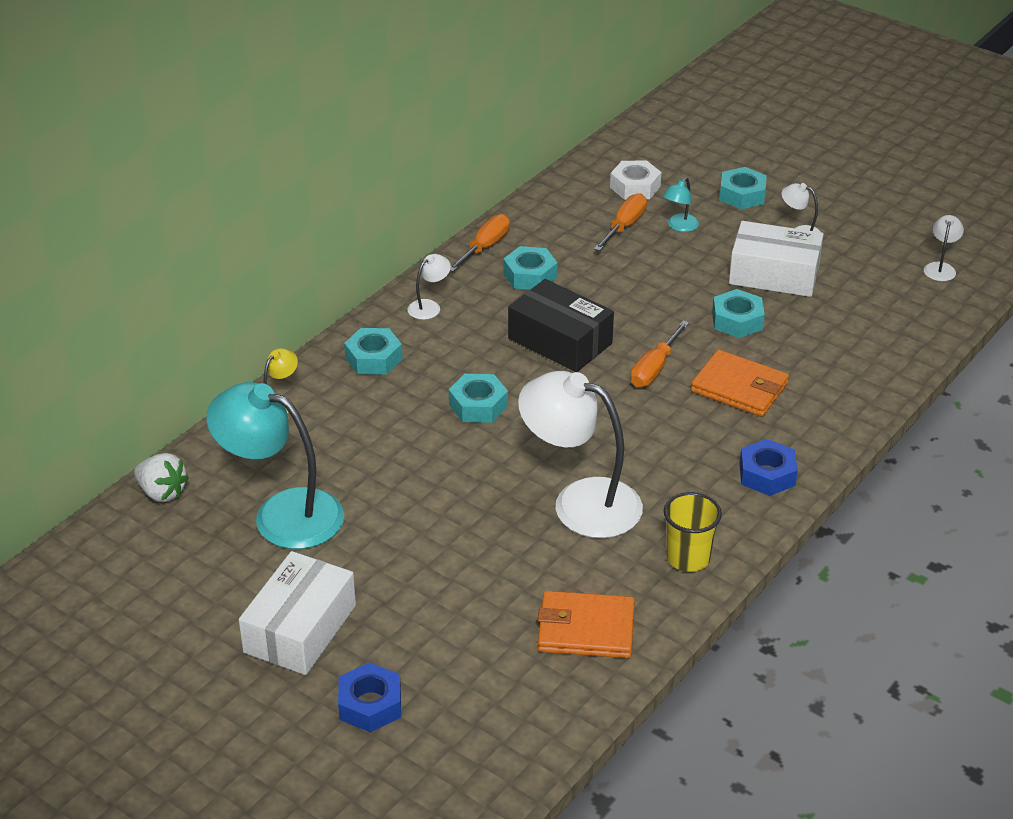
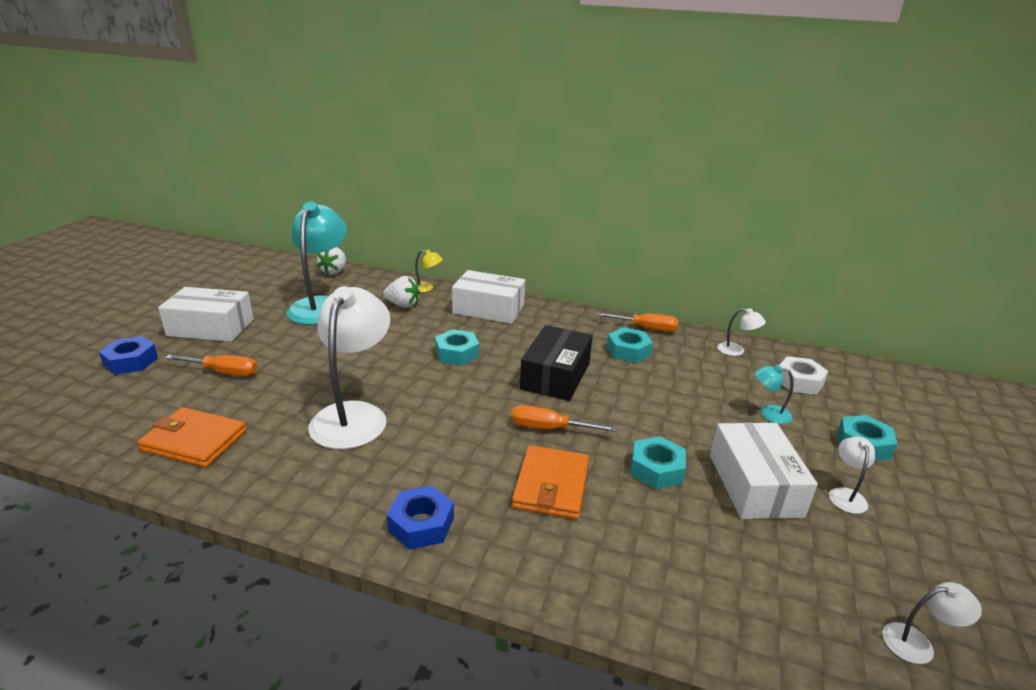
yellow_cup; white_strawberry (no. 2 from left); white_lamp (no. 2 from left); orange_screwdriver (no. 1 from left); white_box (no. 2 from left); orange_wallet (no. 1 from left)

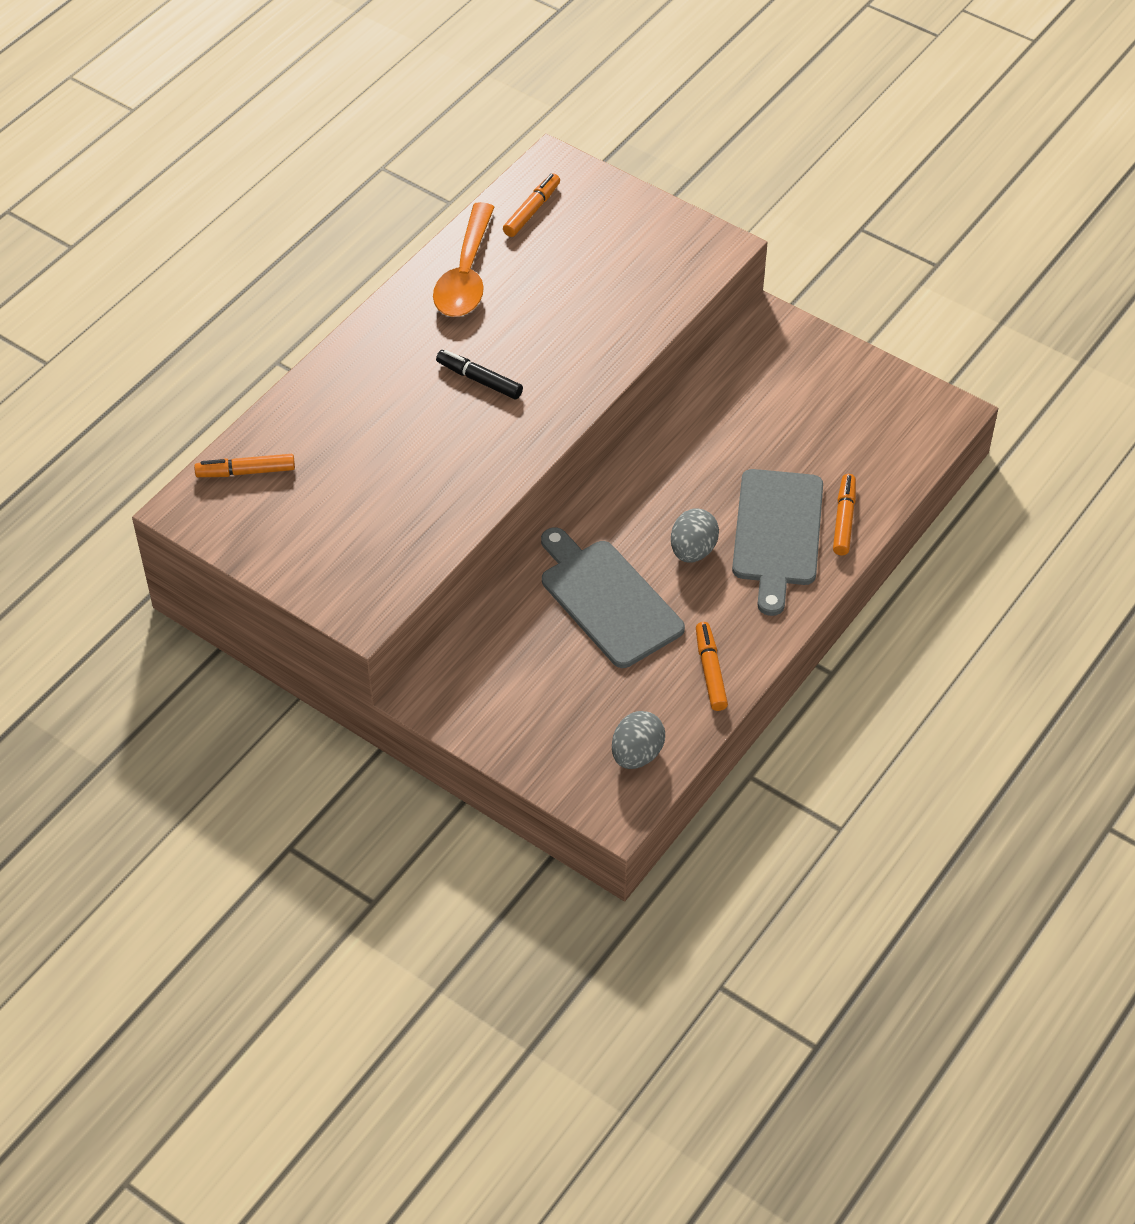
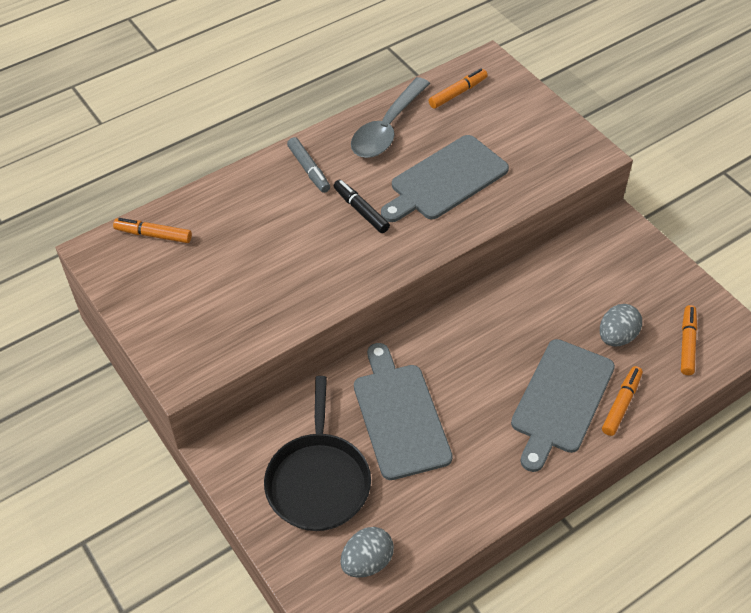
black_pan; grey_marker; grey_cutting_board (no. 2 from left); grey_egg (no. 2 from left); orange_marker (no. 4 from left); grey_spoon

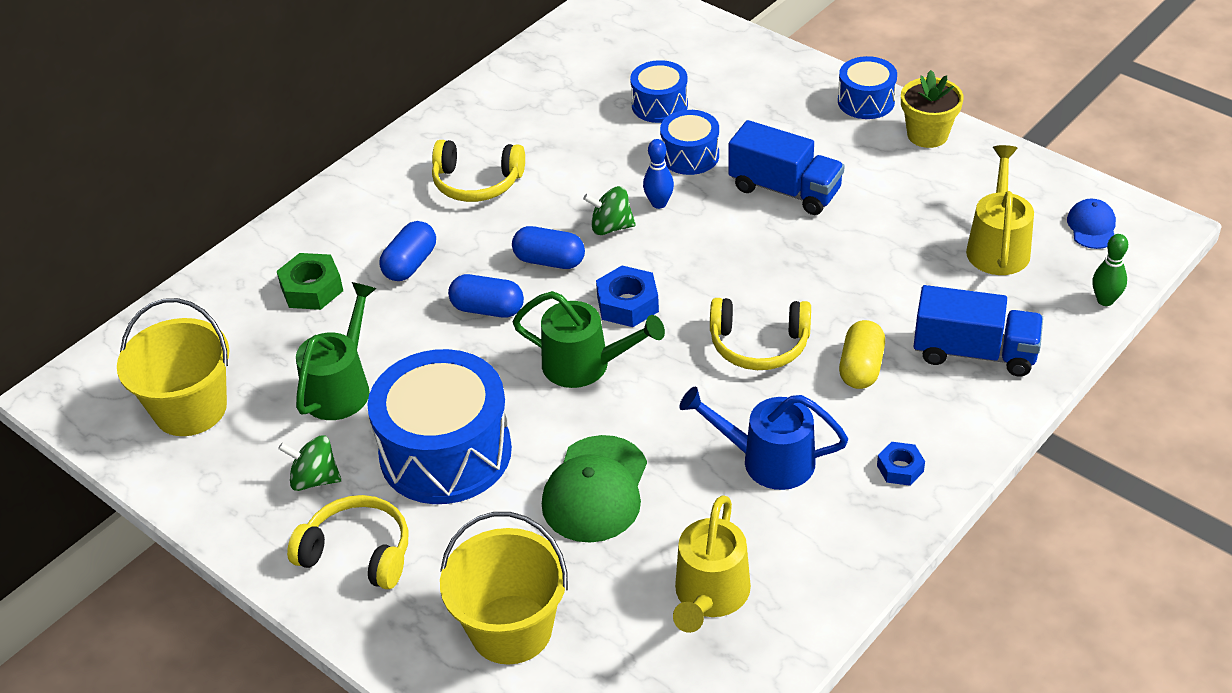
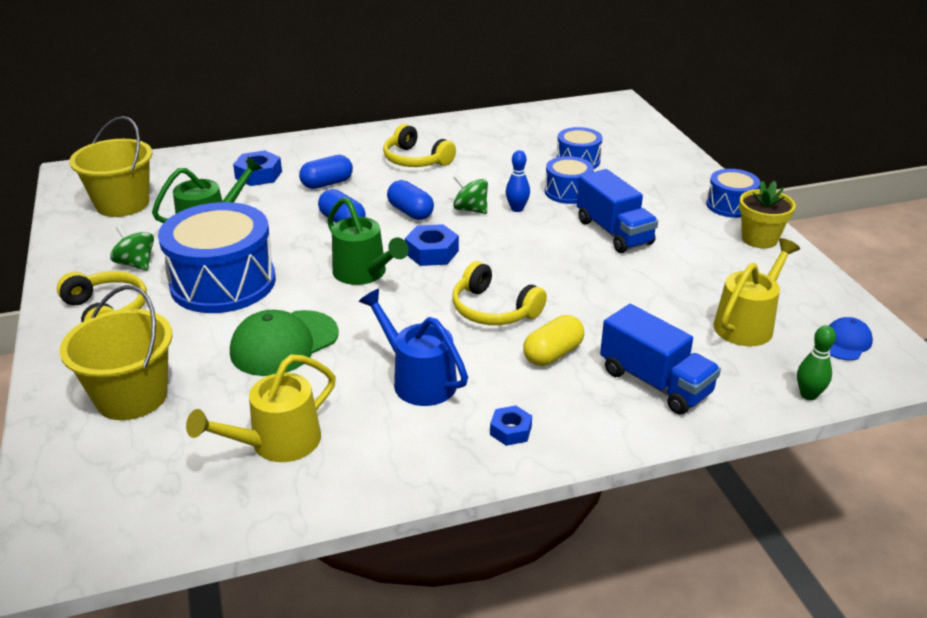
blue_nut (no. 1 from left)

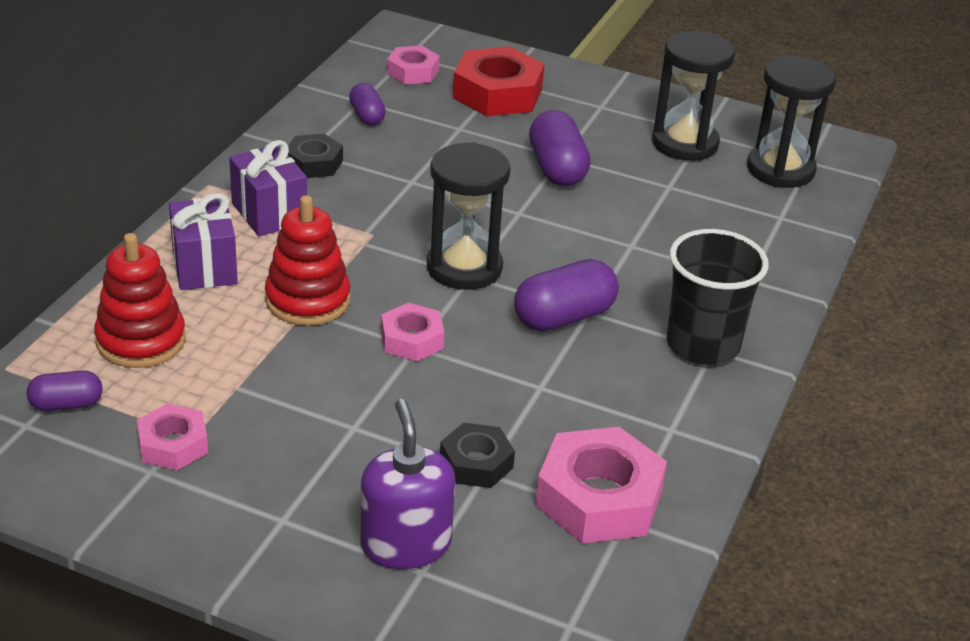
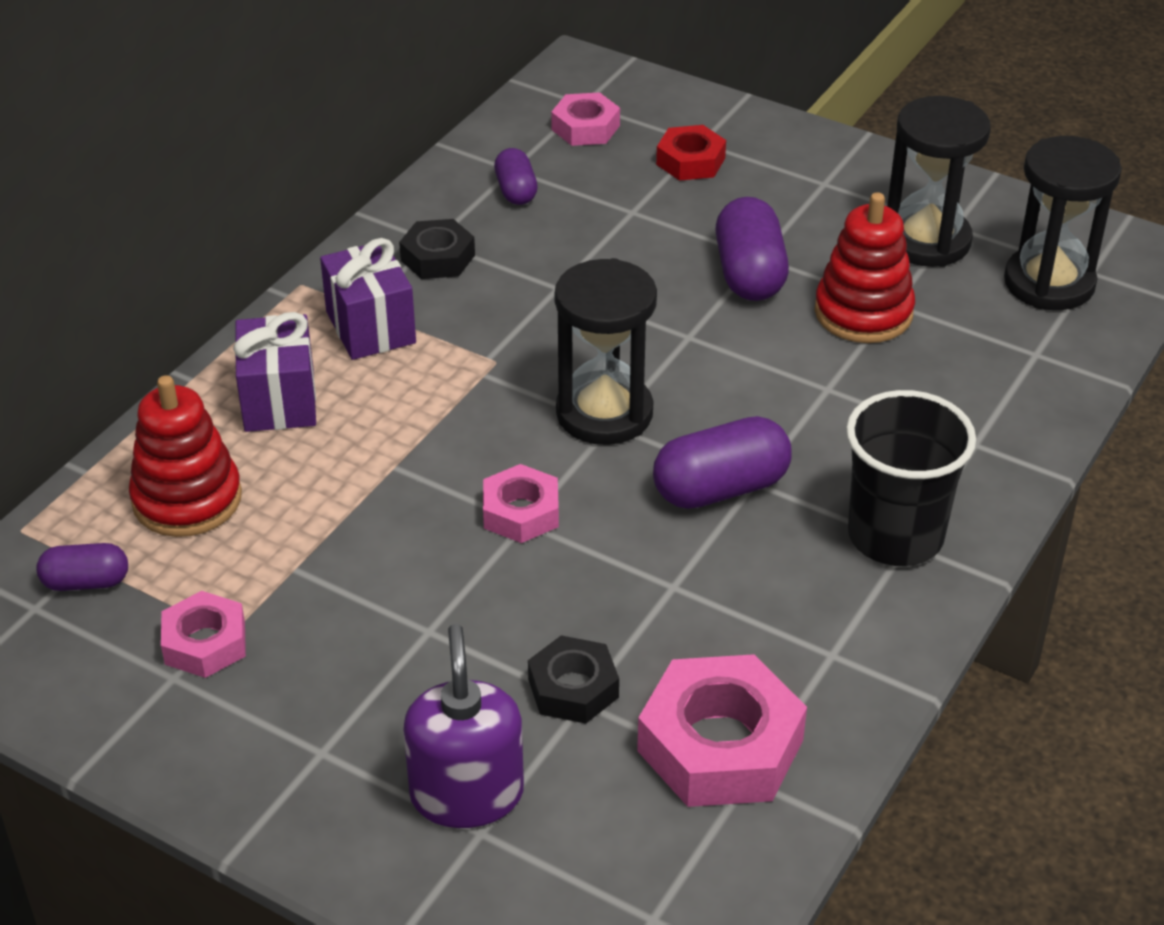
red_stacking_toy (no. 2 from left); red_nut

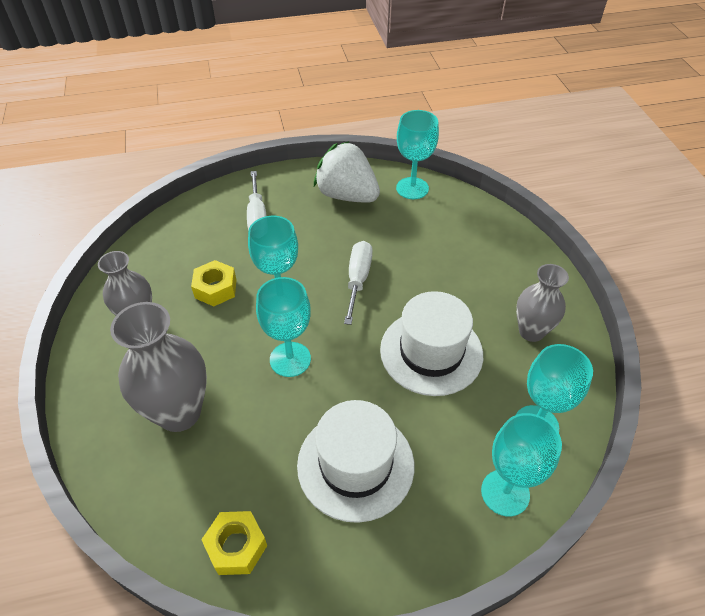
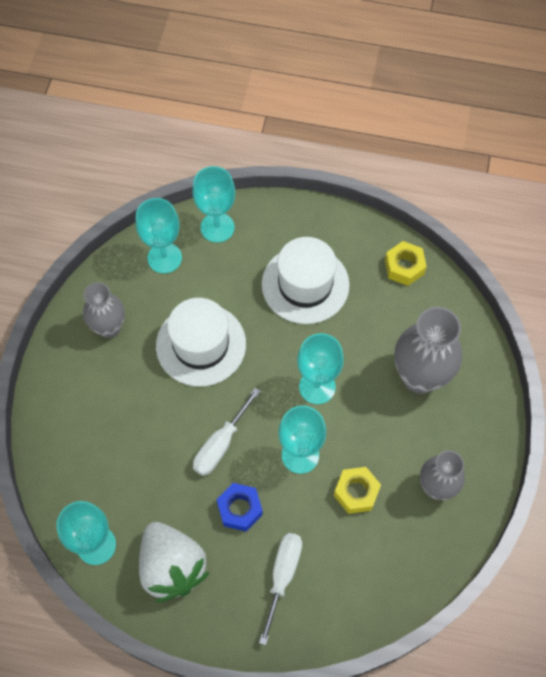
blue_nut

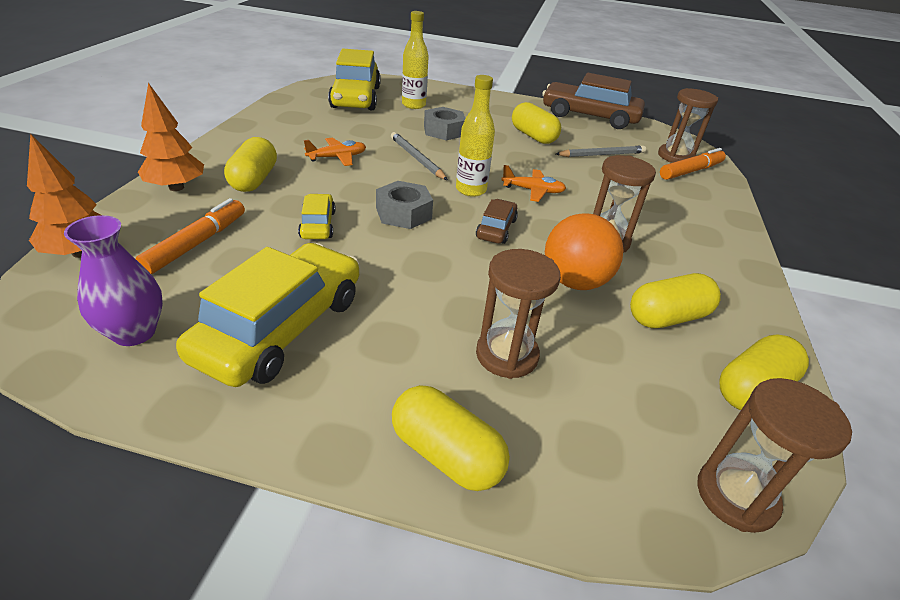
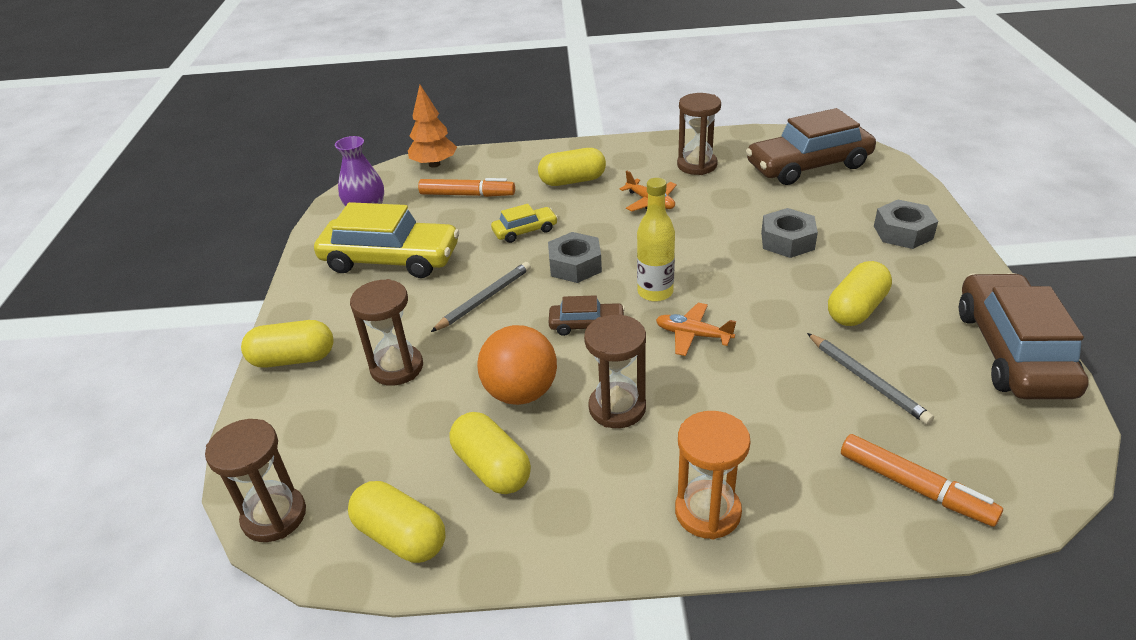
orange_tree (no. 2 from left in the first image); yellow_bottle (no. 1 from left in the first image); orange_hourglass; grey_nut (no. 3 from left); grey_pencil (no. 1 from left); brown_hourglass (no. 4 from left); brown_car (no. 2 from left); yellow_capsule (no. 1 from left); orange_plane (no. 2 from left)

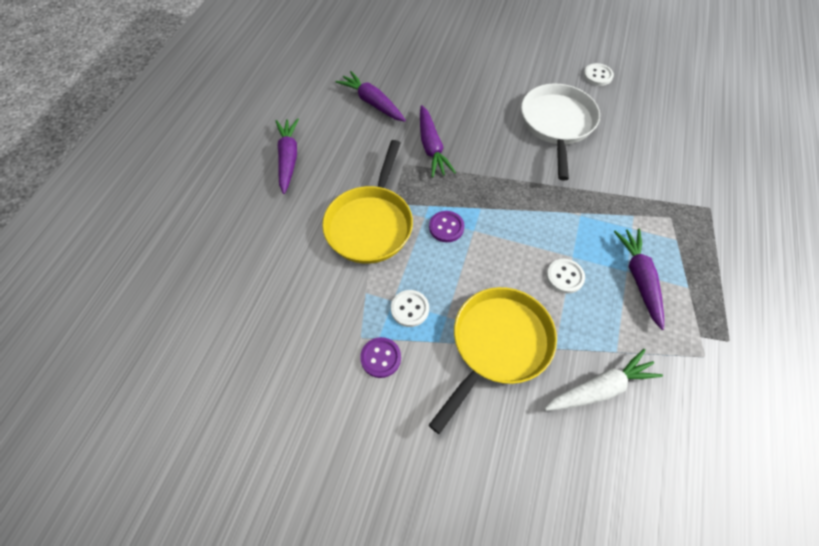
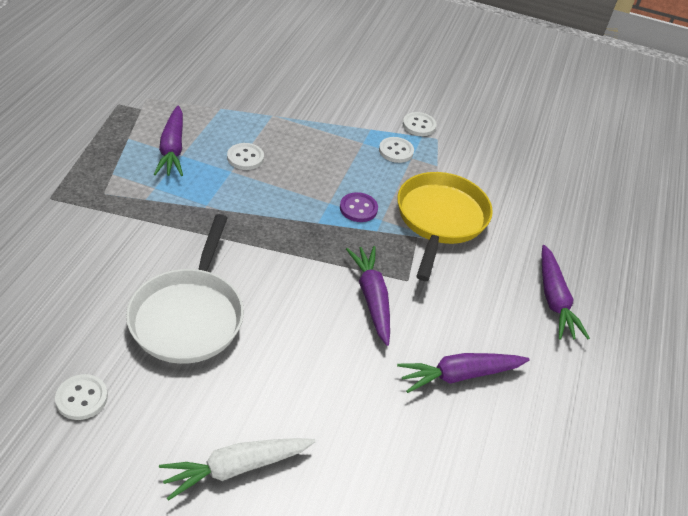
yellow_pan (no. 2 from left in the first image); white_carrot; white_button (no. 4 from left); purple_carrot (no. 3 from left)

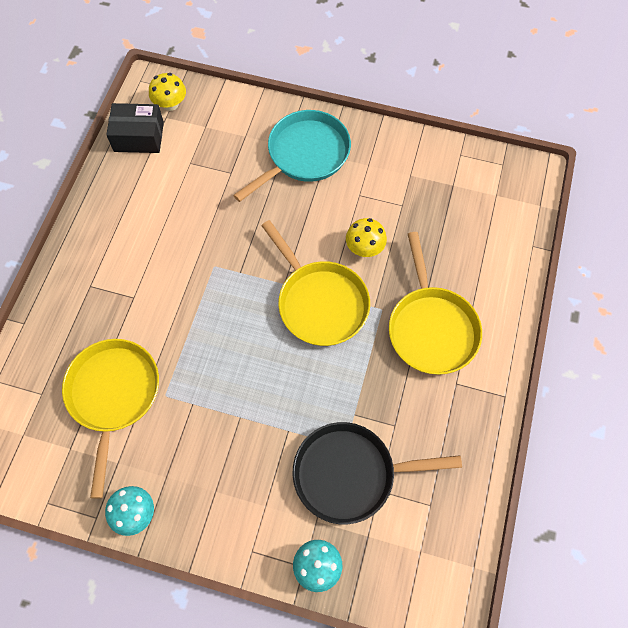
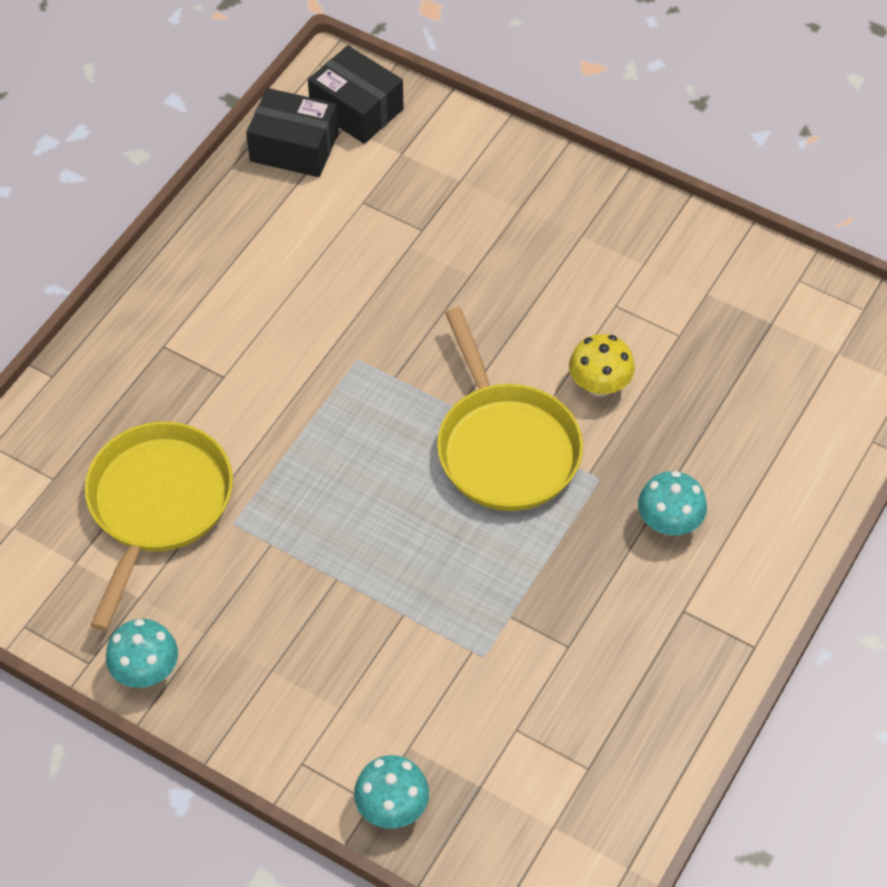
turquoise_pan; black_pan; black_box (no. 2 from left); turquoise_mushroom (no. 3 from left)

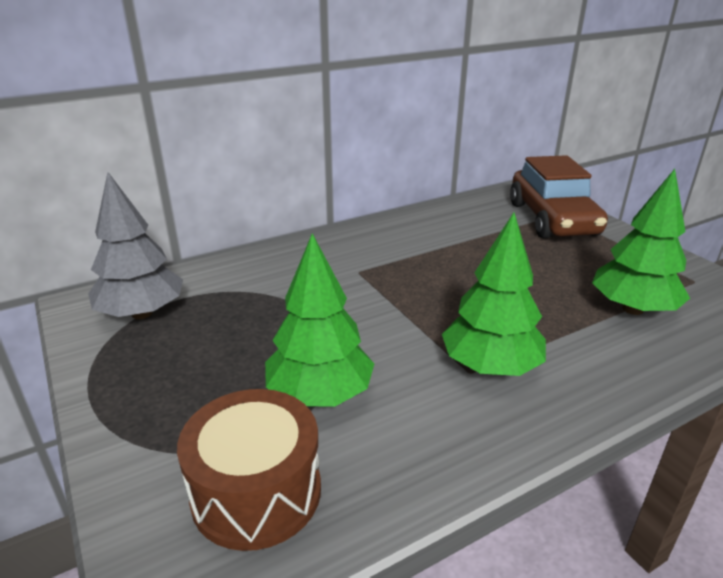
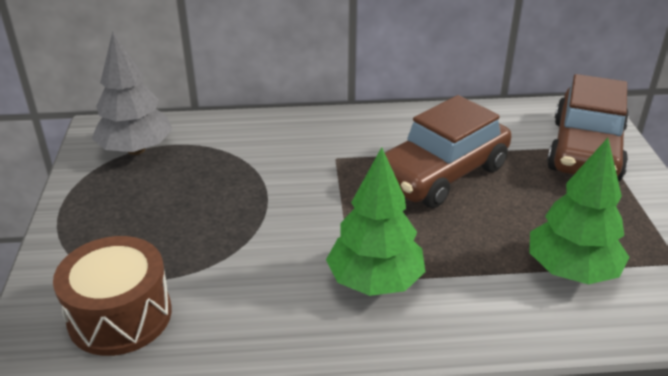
green_tree (no. 1 from left in the first image); brown_car (no. 1 from left)

